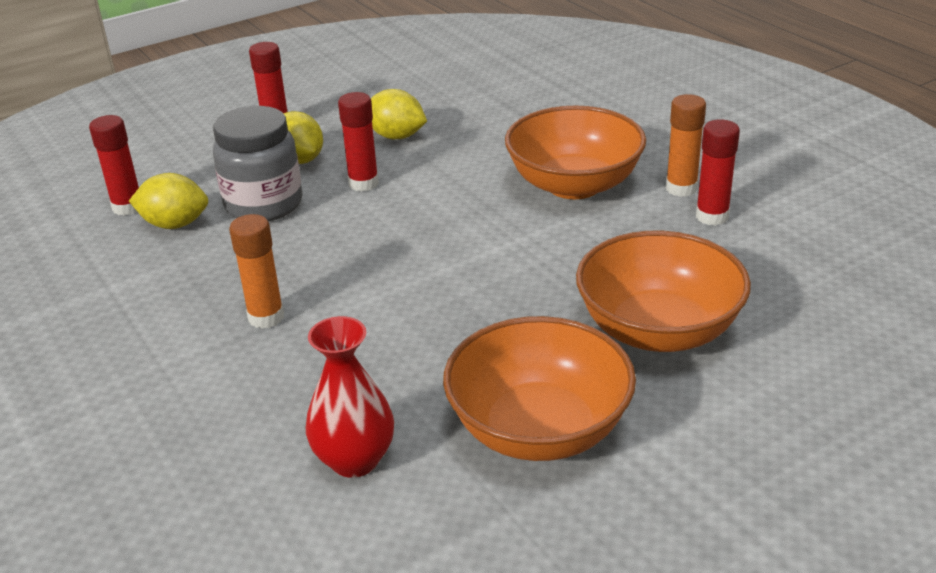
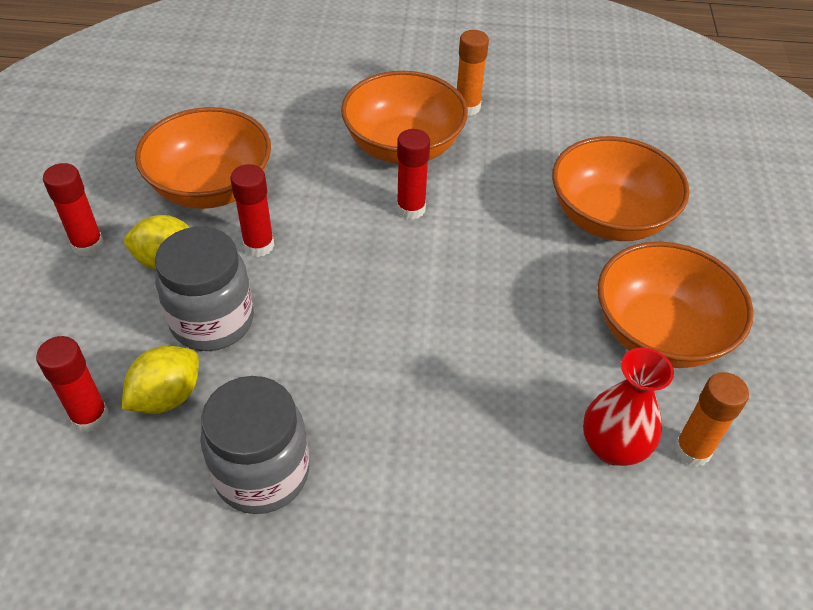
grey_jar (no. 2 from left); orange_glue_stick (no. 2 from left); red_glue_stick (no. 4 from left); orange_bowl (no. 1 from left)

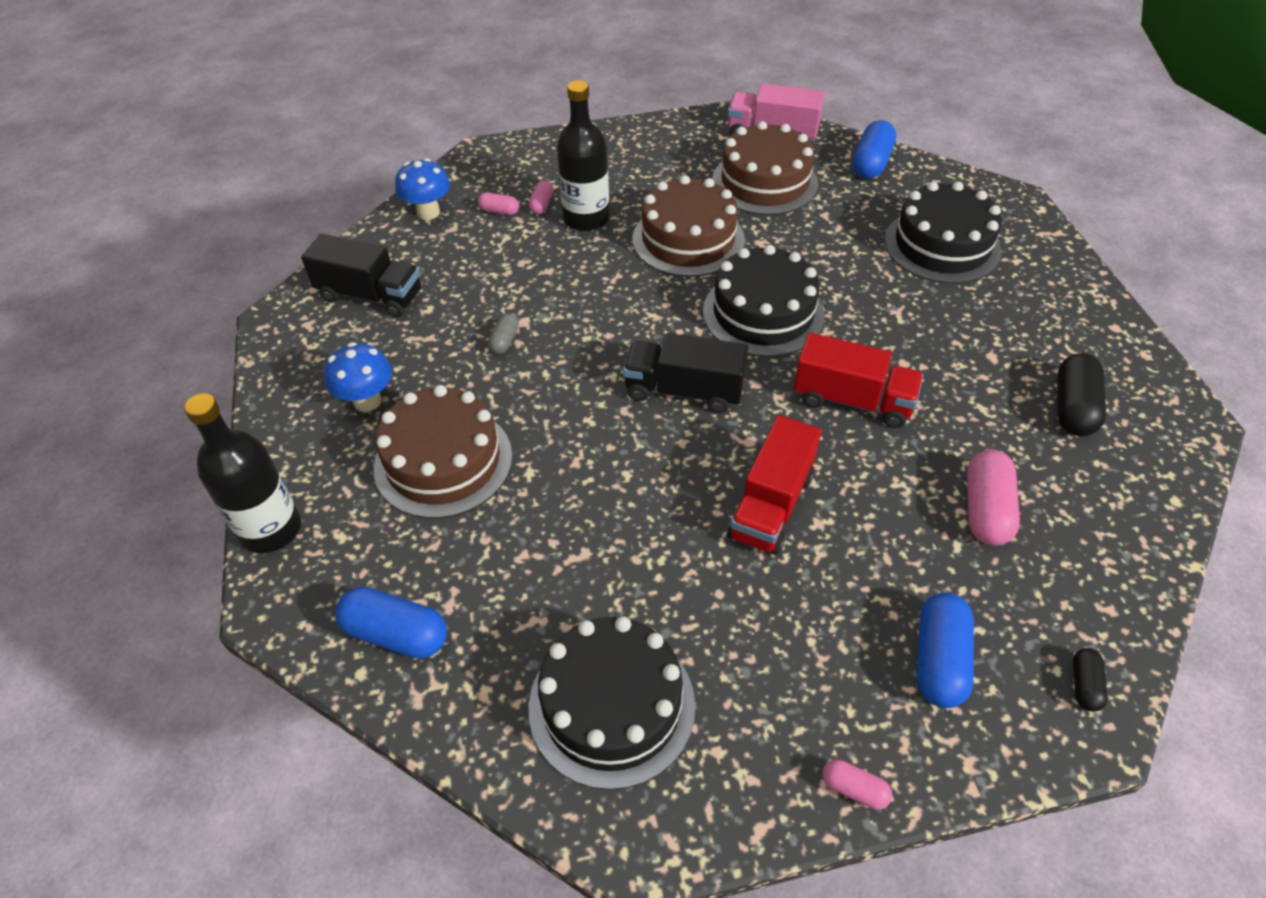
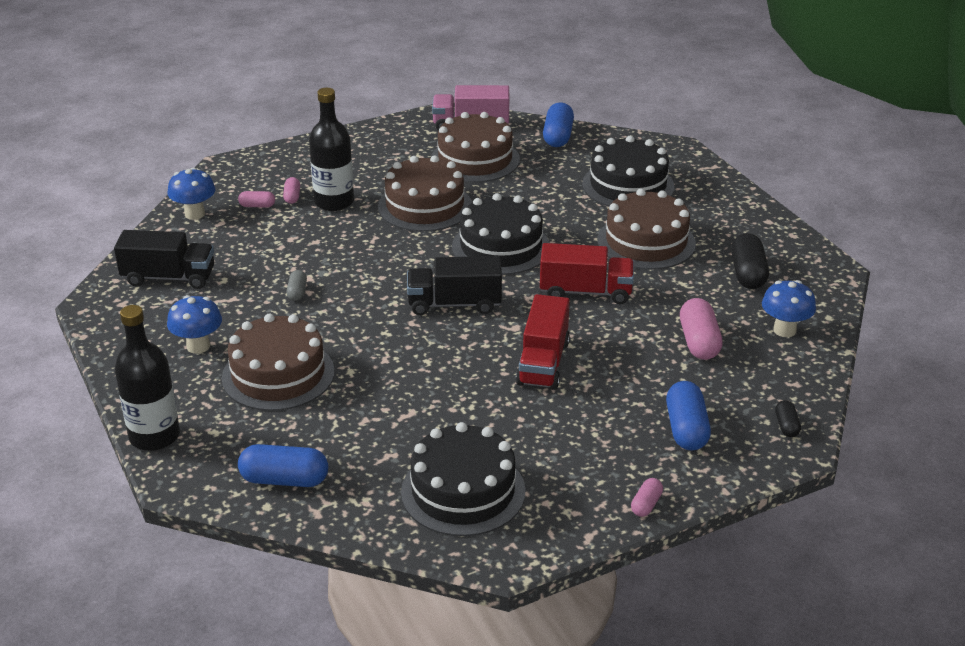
brown_cake (no. 4 from left); blue_mushroom (no. 3 from left); pink_capsule (no. 3 from left)

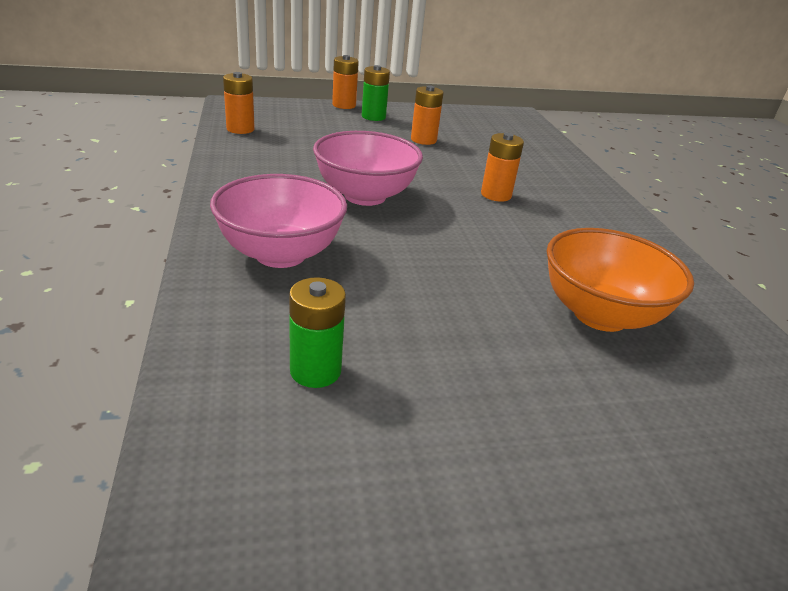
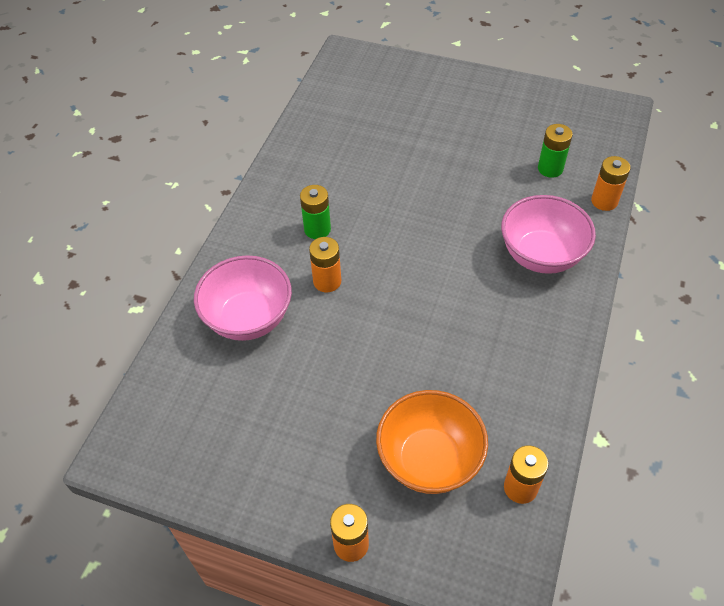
pink_bowl (no. 1 from left); green_battery (no. 1 from left); orange_battery (no. 4 from left); orange_bowl

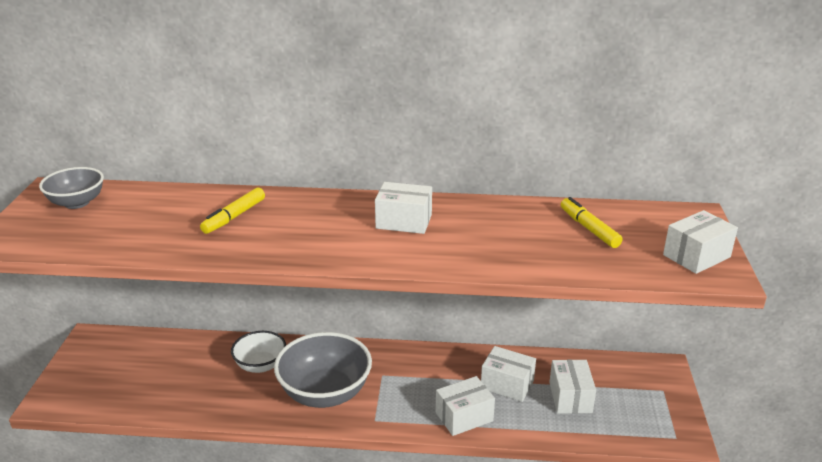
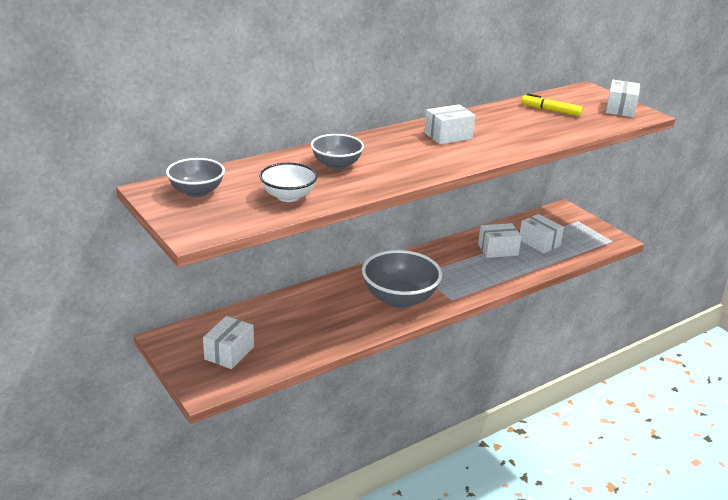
white_bowl; white_box (no. 1 from left); grey_bowl (no. 2 from left)

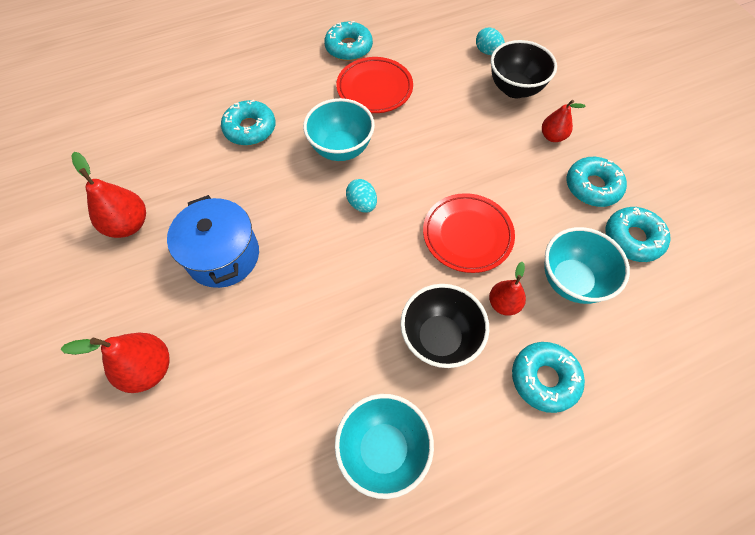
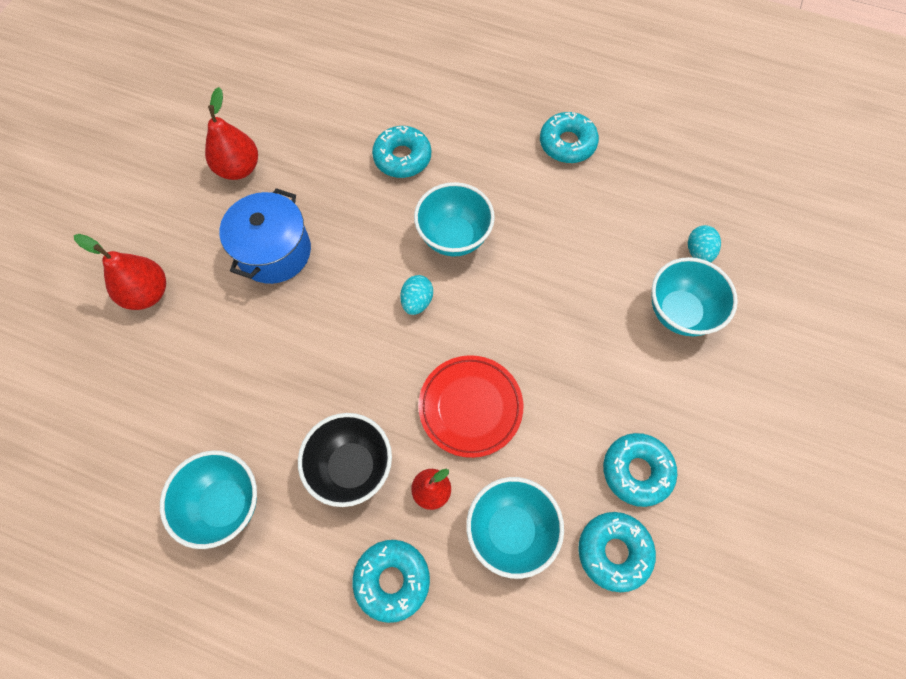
red_plate (no. 1 from left in the first image); red_pear (no. 4 from left in the first image); turquoise_bowl (no. 4 from left)

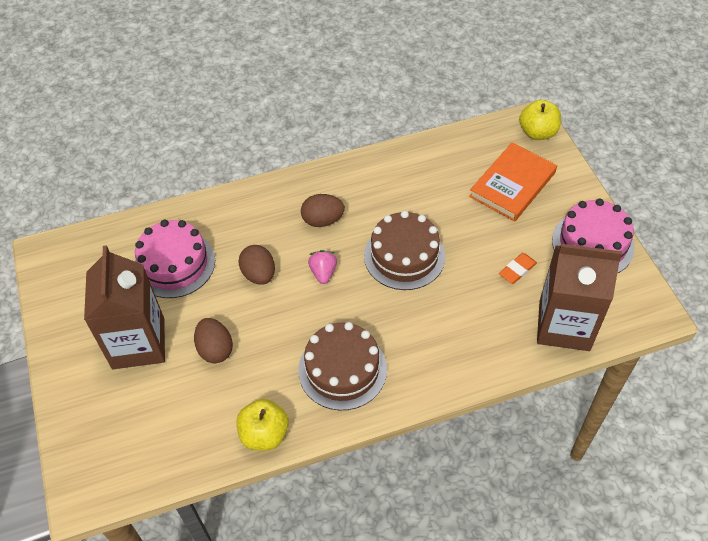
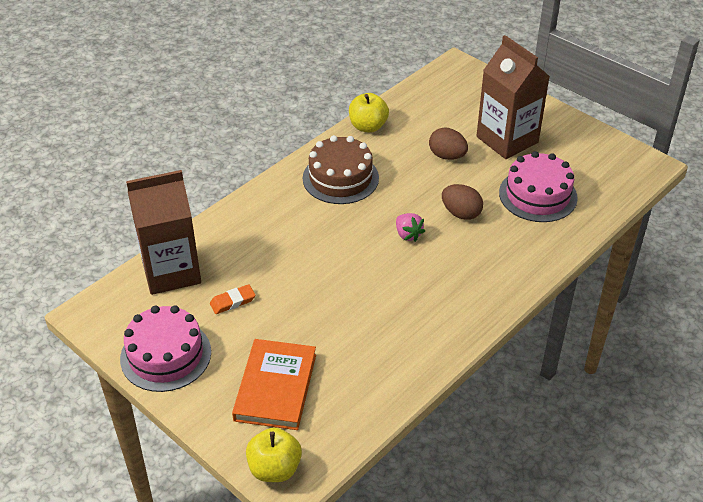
brown_egg (no. 3 from left in the first image); brown_cake (no. 2 from left in the first image); orange_eraser

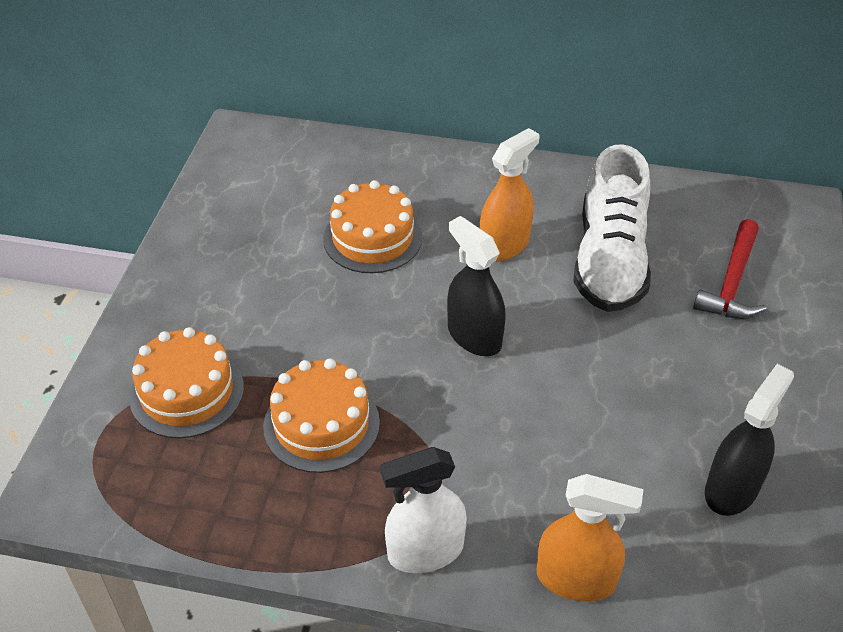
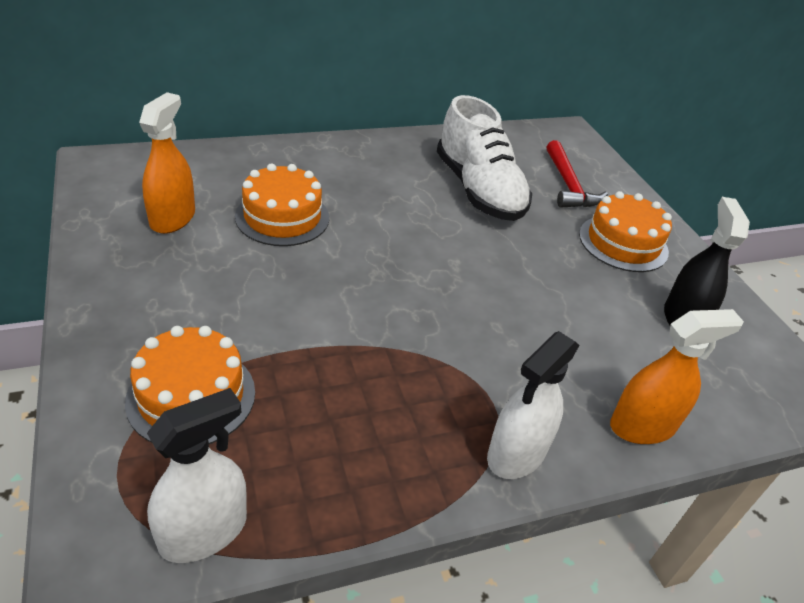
black_spray_bottle (no. 1 from left in the first image); white_spray_bottle (no. 1 from left); orange_cake (no. 3 from left); orange_spray_bottle (no. 1 from left)

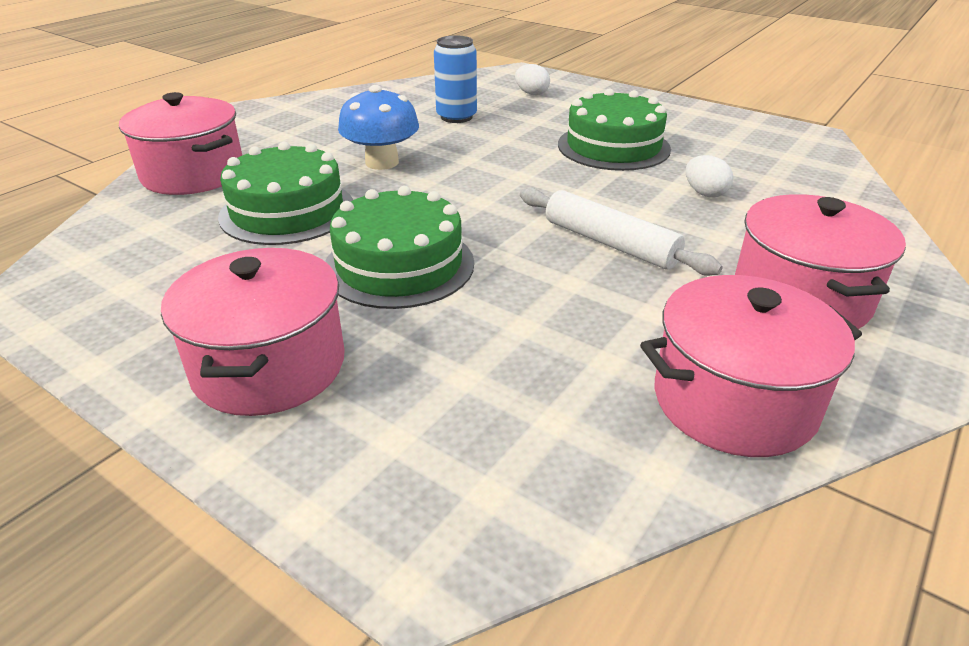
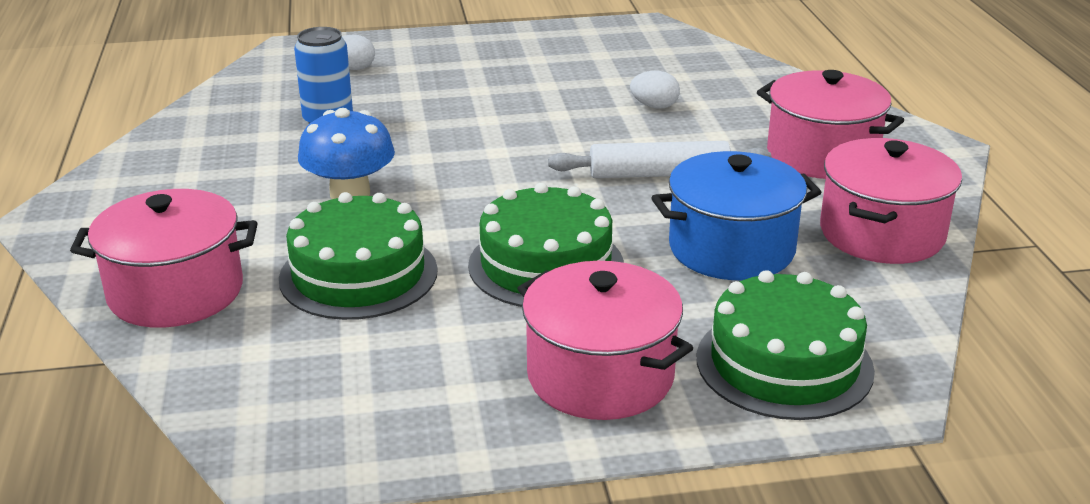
blue_pot; green_cake (no. 3 from left)

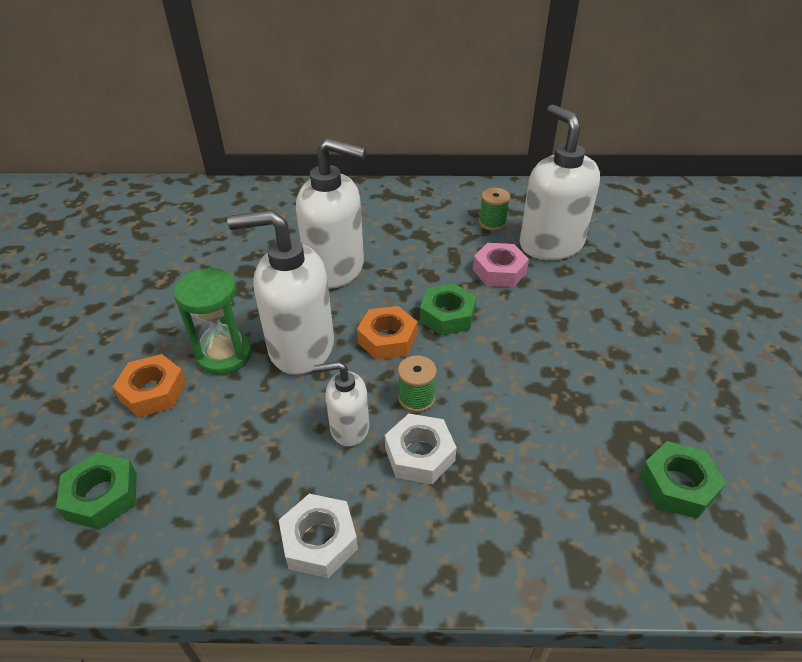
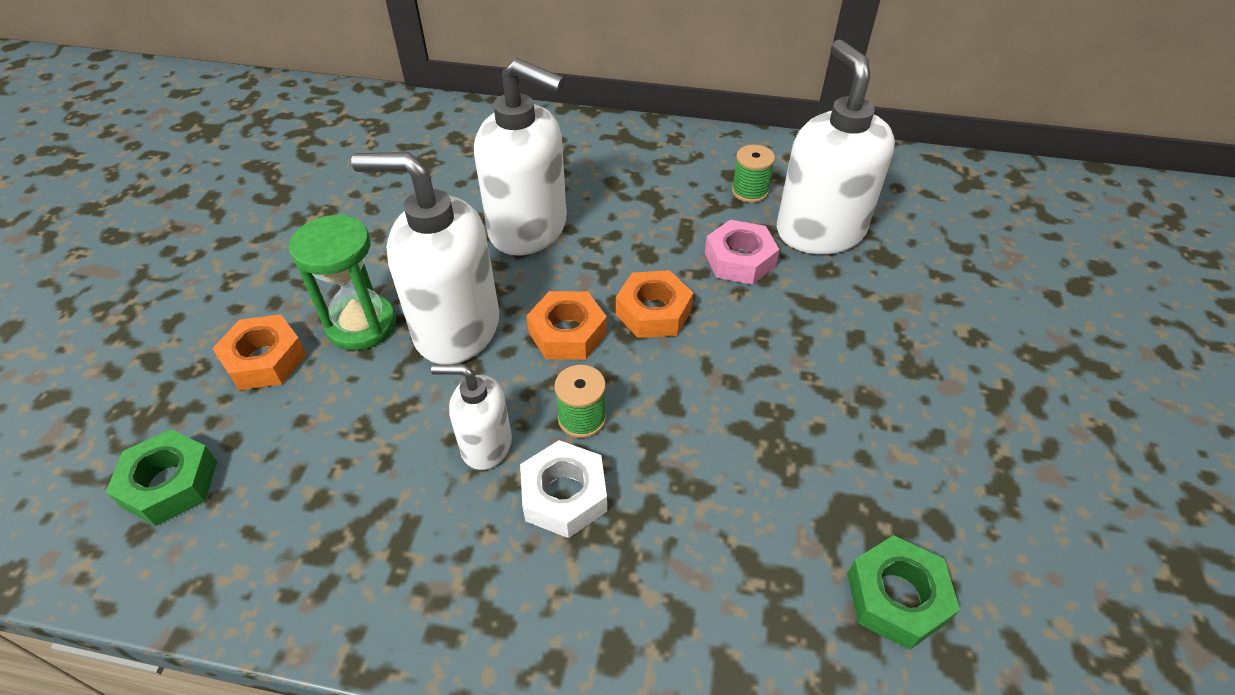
white_nut (no. 1 from left in the first image); orange_nut (no. 3 from left)

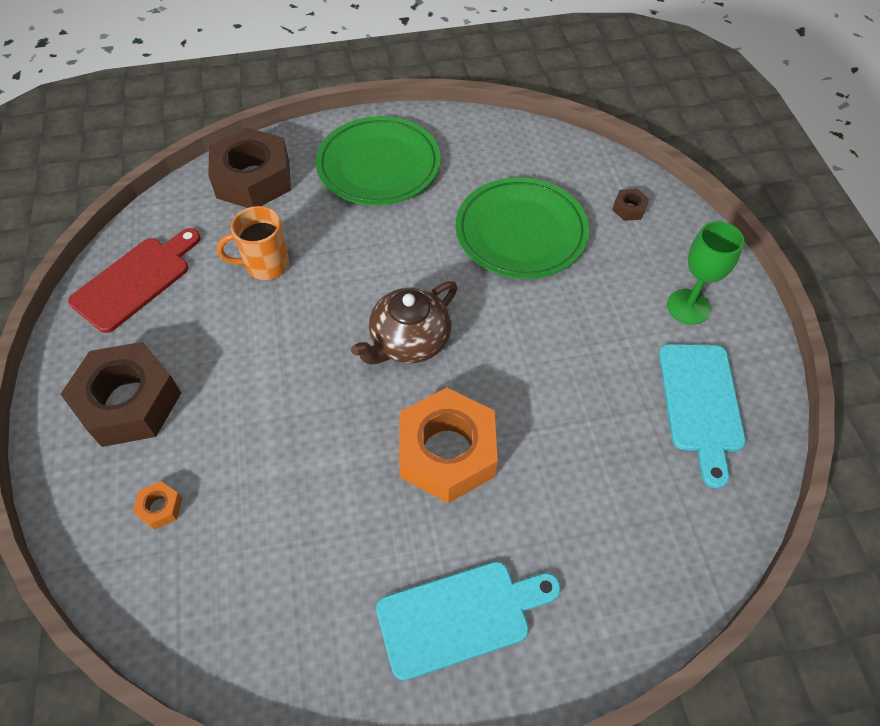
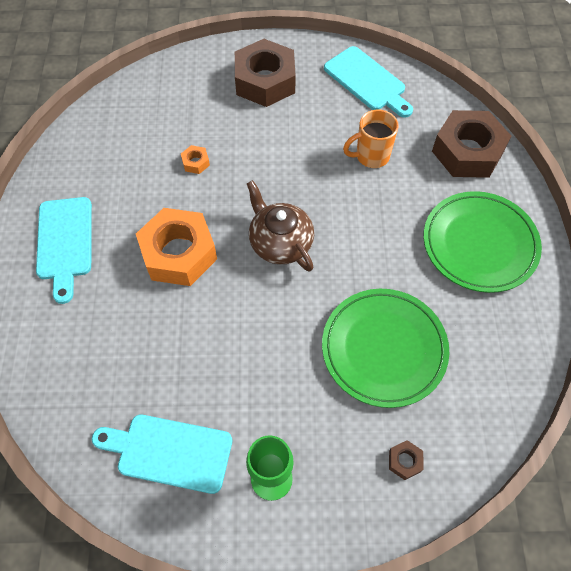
orange_nut (no. 2 from left); turquoise_cutting_board (no. 3 from left); orange_mug

